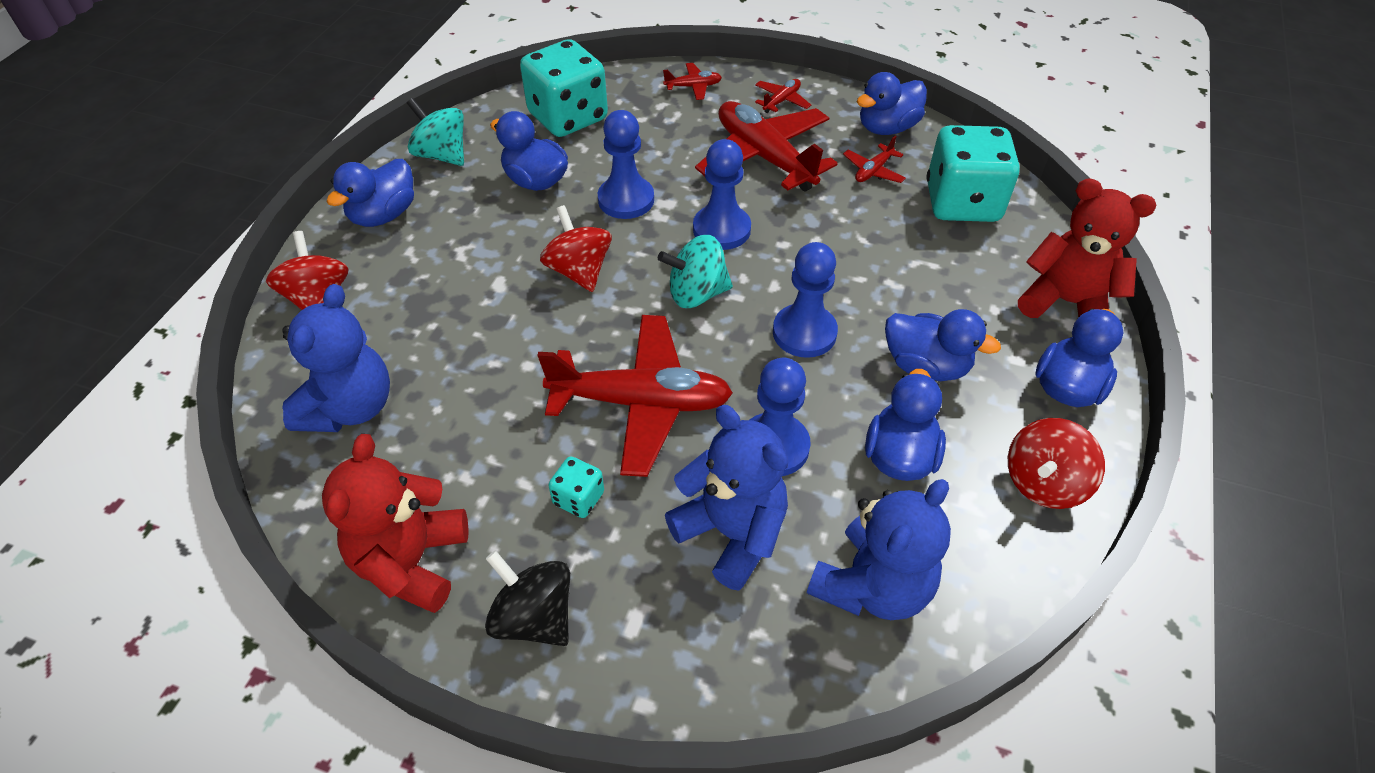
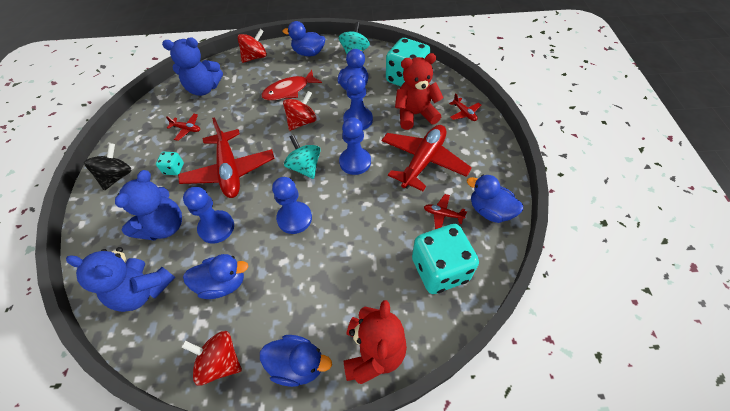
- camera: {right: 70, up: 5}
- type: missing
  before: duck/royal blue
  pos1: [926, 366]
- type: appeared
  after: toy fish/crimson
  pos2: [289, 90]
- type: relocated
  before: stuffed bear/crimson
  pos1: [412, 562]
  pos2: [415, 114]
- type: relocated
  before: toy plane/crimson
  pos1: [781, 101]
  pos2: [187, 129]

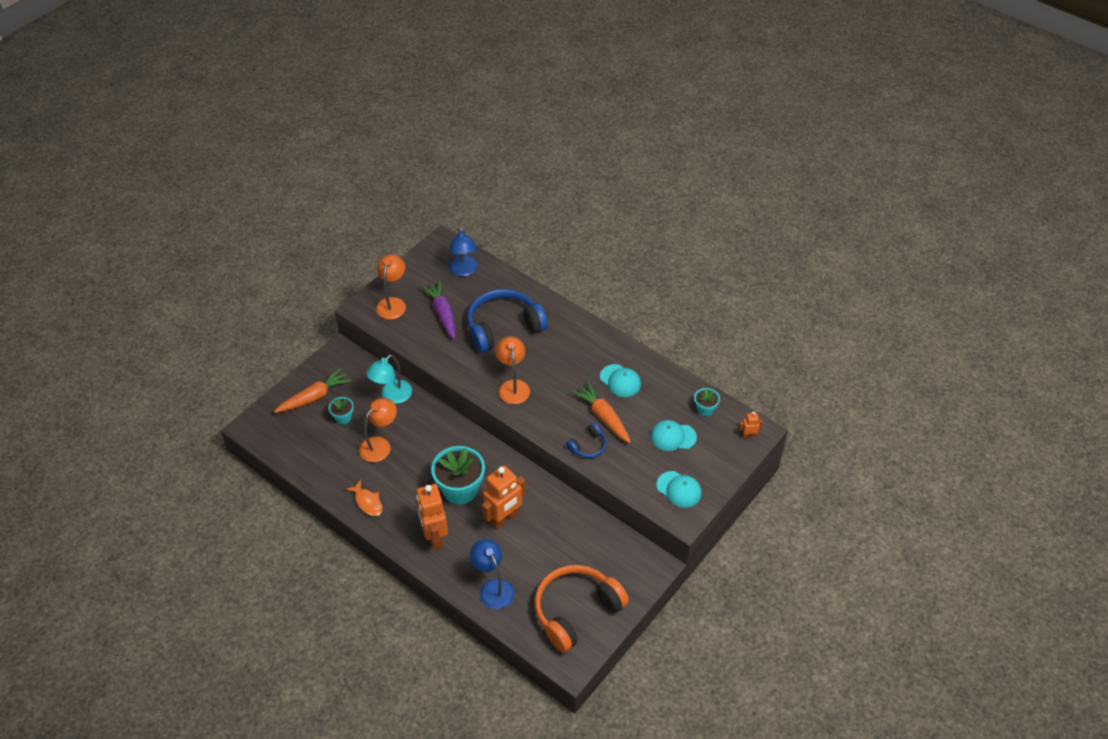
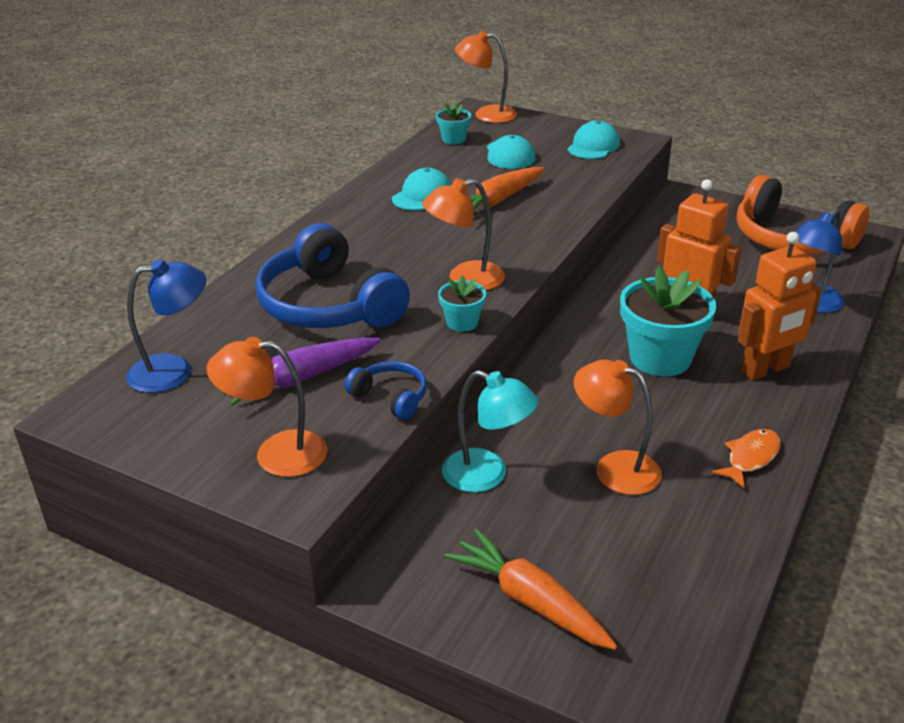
- camera: {right: -100, up: -15}
- type: relocated
  before: plant pot/teal
  pos1: [343, 417]
  pos2: [462, 322]
- type: relocated
  before: headphones/royal blue
  pos1: [588, 446]
  pos2: [391, 397]
- type: exchanged
  before: robot figure/orange-coloured
  after: desk lamp/orange-coloured
  pos1: [748, 436]
  pos2: [486, 114]

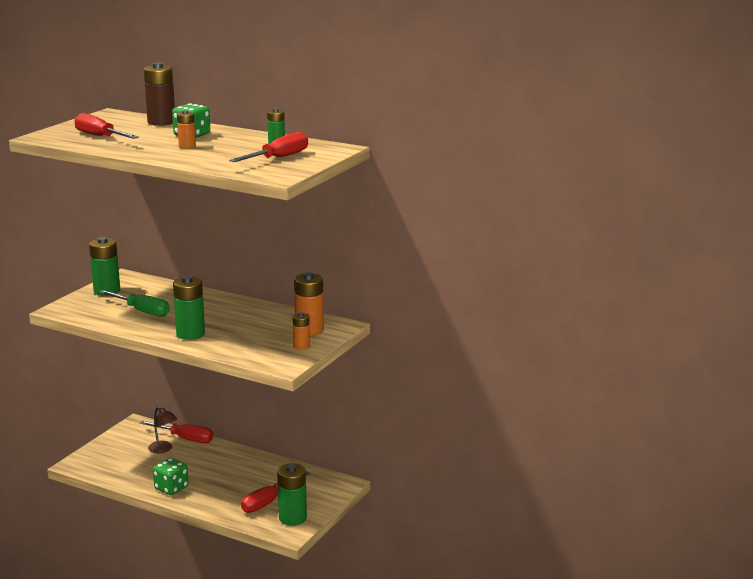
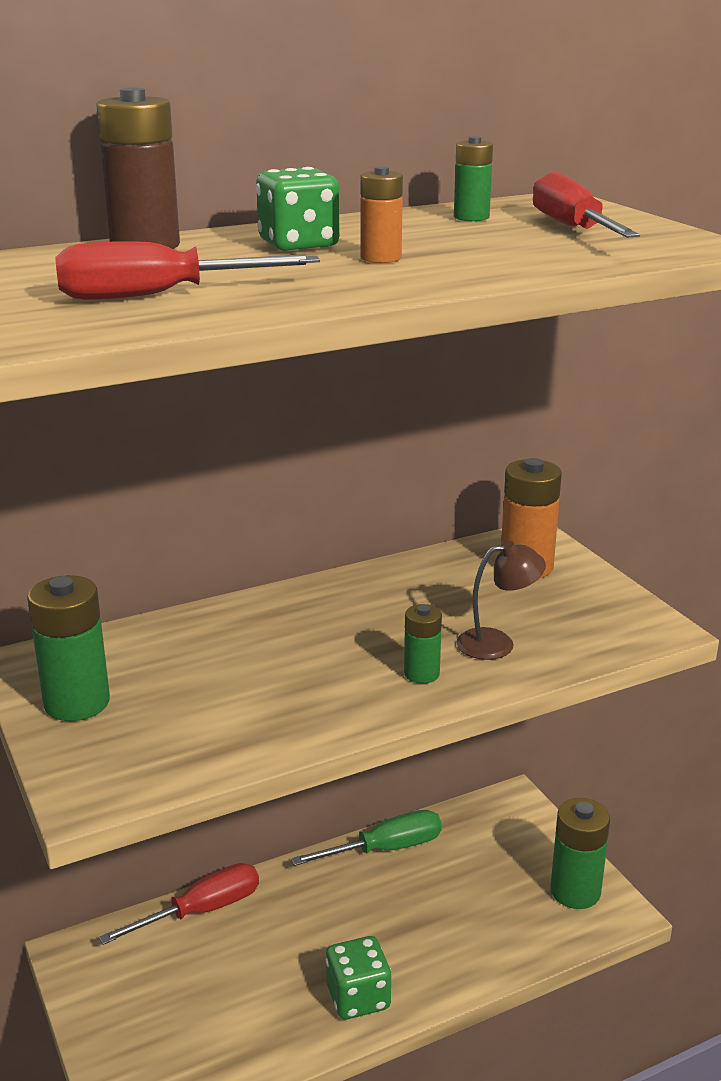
- camera: {right: -55, up: 5}
- type: missing
  before: flat screwdriver/crimson
  pos1: [269, 502]
- type: missing
  before: power cell/orange-coloured
  pos1: [301, 346]
- type: relocated
  before: flat screwdriver/leaf-green
  pos1: [142, 311]
  pos2: [386, 849]
- type: relocated
  before: desk lamp/dark brown
  pos1: [163, 449]
  pos2: [497, 643]
- type: size
  before: power cell/leaf-green
  pos1: [190, 334]
  pos2: [421, 674]
  scale: 0.57

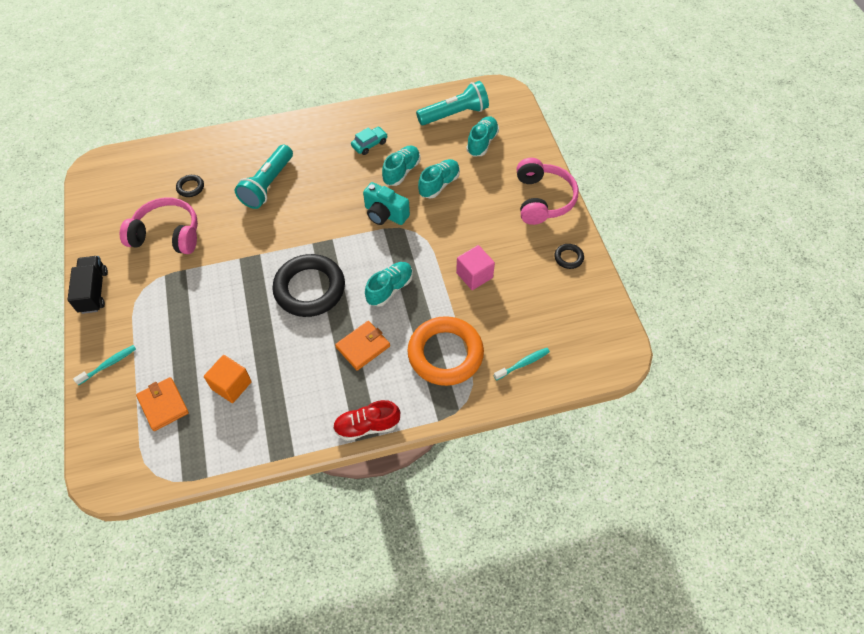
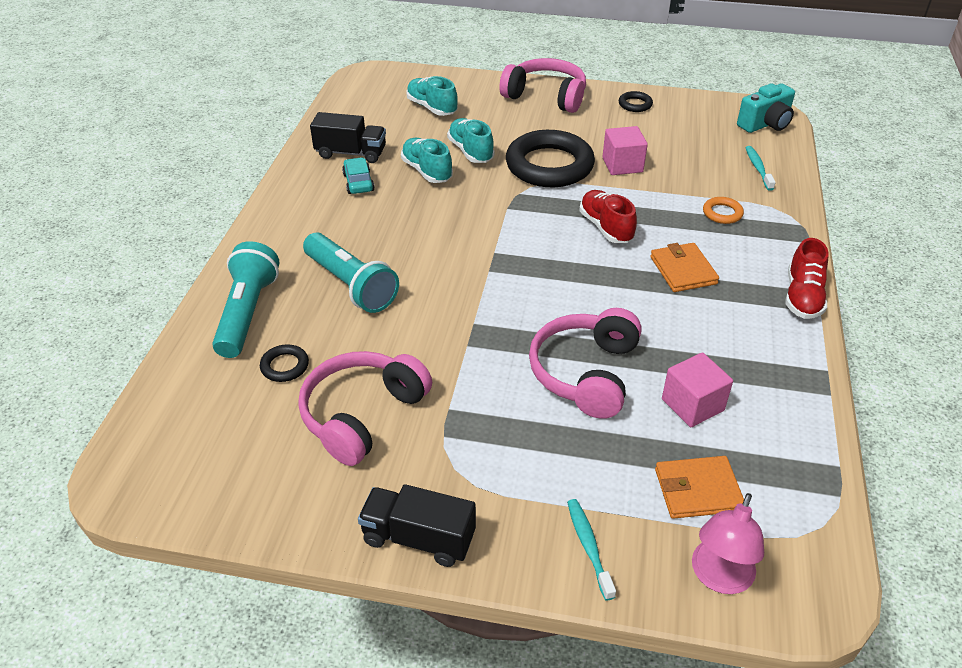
- camera: {right: -65, up: -15}
- type: appeared
  after: truck/jet-black
  pos2: [351, 153]
- type: appeared
  after: headphones/pink
  pos2: [585, 373]
- type: appeared
  after: desk lamp/pink
  pos2: [719, 578]
- type: relocated
  before: torus/jet-black
  pos1: [309, 289]
  pos2: [549, 165]
- type: relocated
  before: photo camera/teal
  pos1: [385, 214]
  pos2: [765, 124]
- type: relocated
  before: torch/teal
  pos1: [454, 114]
  pos2: [247, 313]
- type: colour
  before: cube/orange-coloured
  after: cube/pink
  pos1: [231, 385]
  pos2: [692, 405]
- type: colour
  before: sneaker/teal
  after: sneaker/crimson
  pos1: [390, 289]
  pos2: [606, 227]
- type: size
  before: torus/orange-coloured
  pos1: [445, 354]
  pos2: [722, 213]
  scale: 0.42

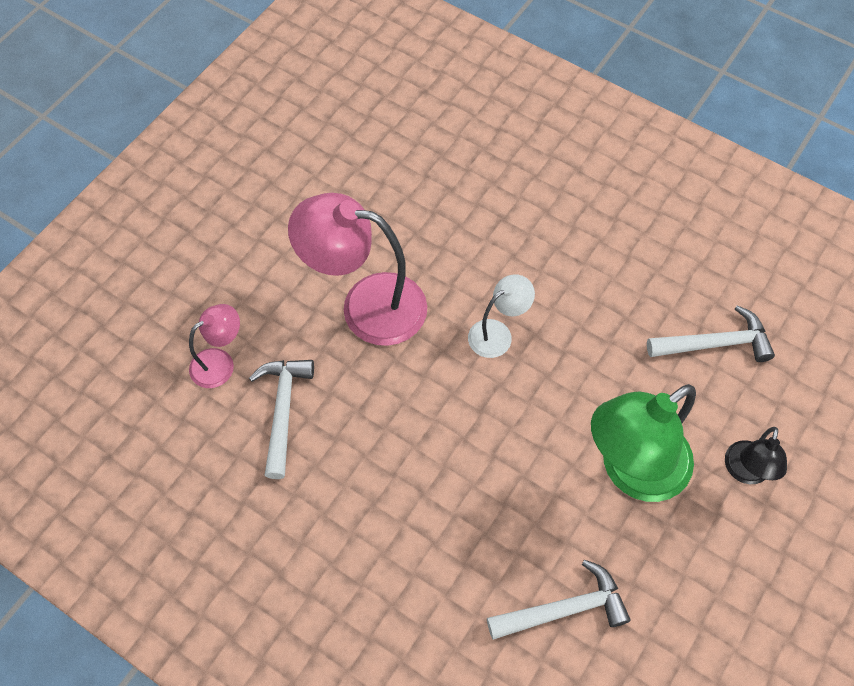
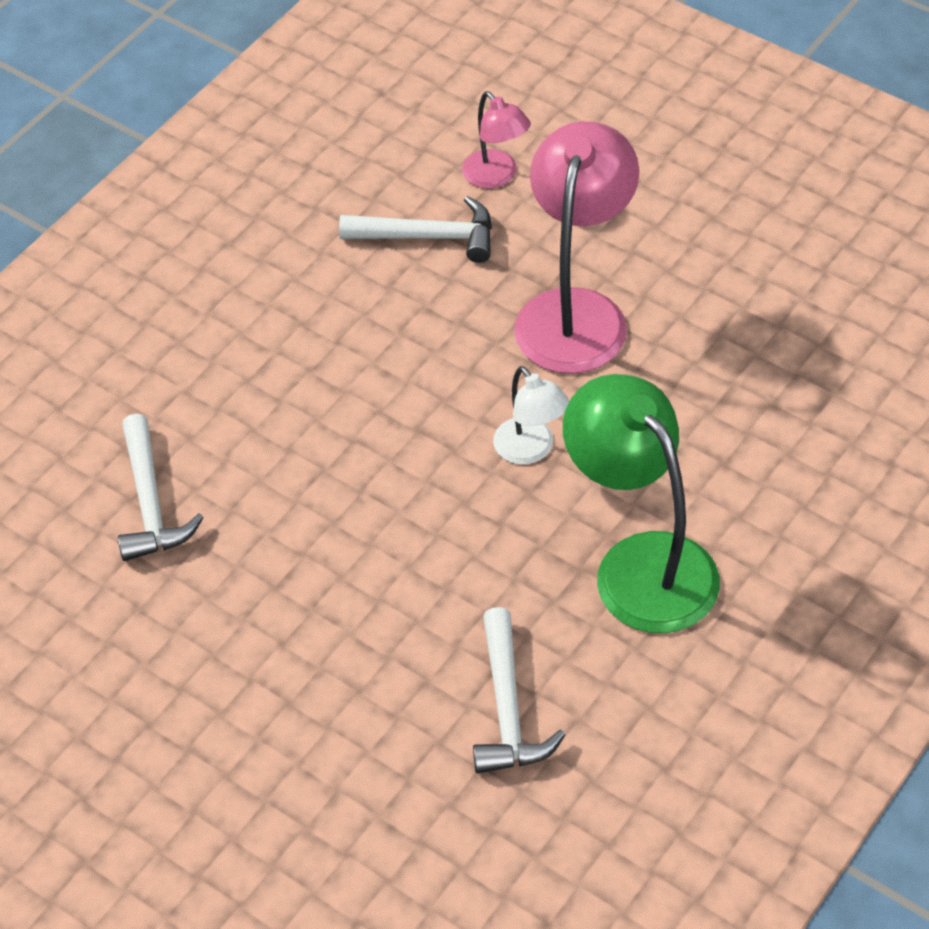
- camera: {right: 95, up: -10}
- type: missing
  before: desk lamp/jet-black
  pos1: [745, 472]
- type: relocated
  before: desk lamp/leaf-green
  pos1: [631, 471]
  pos2: [641, 564]

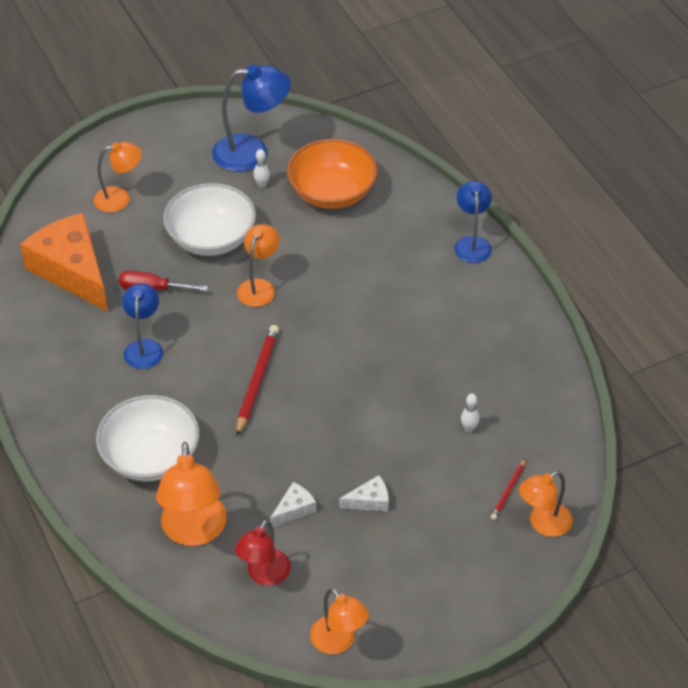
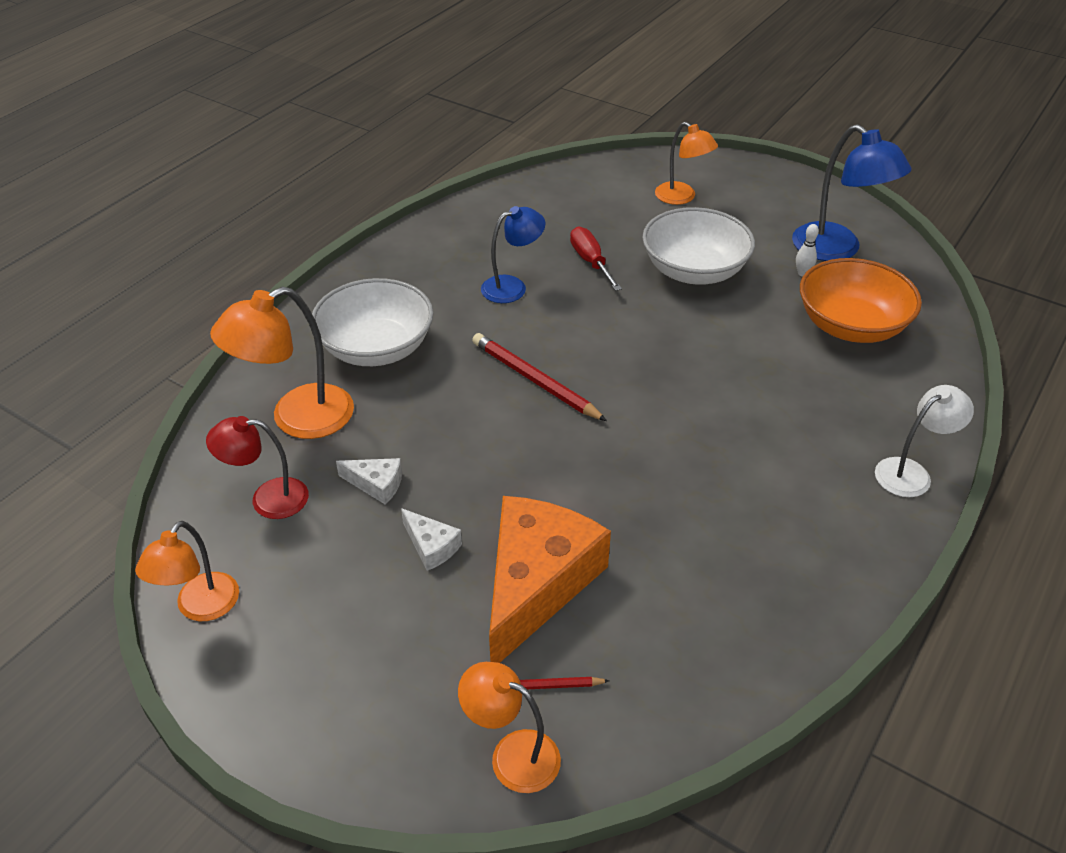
- camera: {right: 60, up: -5}
- type: missing
  before: desk lamp/orange-coloured
  pos1: [259, 287]
- type: missing
  before: bowling pin/white
  pos1: [469, 428]
- type: relocated
  before: piece of cheese/orange-coloured
  pos1: [72, 270]
  pos2: [536, 583]
- type: colour
  before: desk lamp/royal blue
  after: desk lamp/white
  pos1: [472, 243]
  pos2: [911, 472]
- type: spun
  before: lead pencil/crimson
  pos1: [257, 381]
  pos2: [535, 380]
  turn: -120

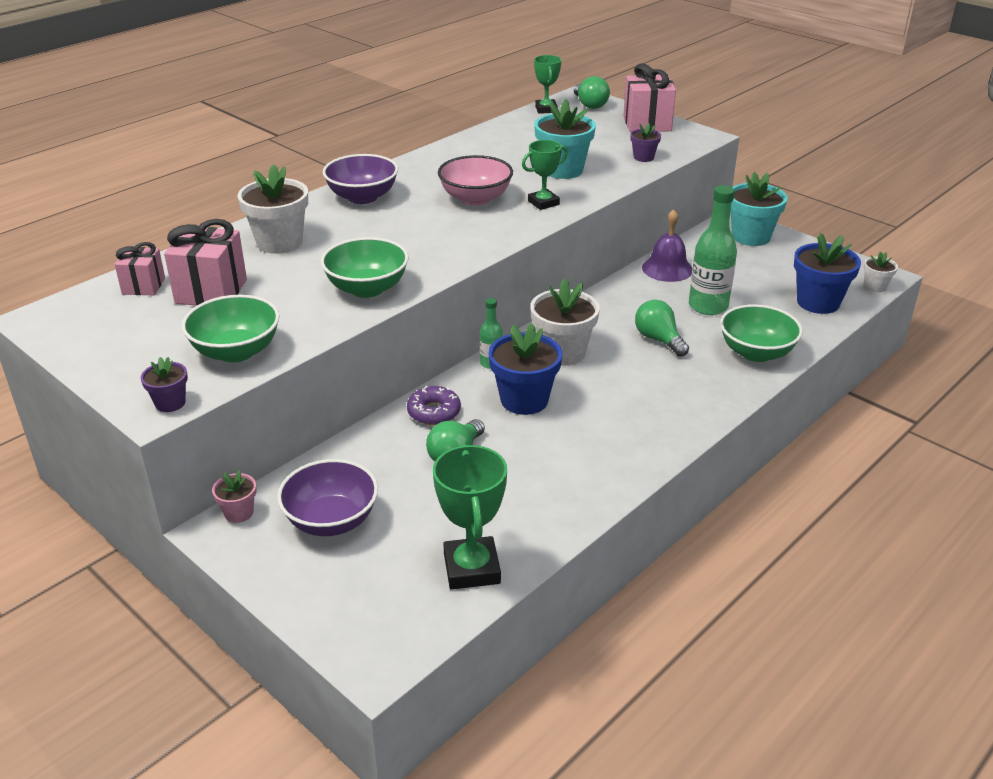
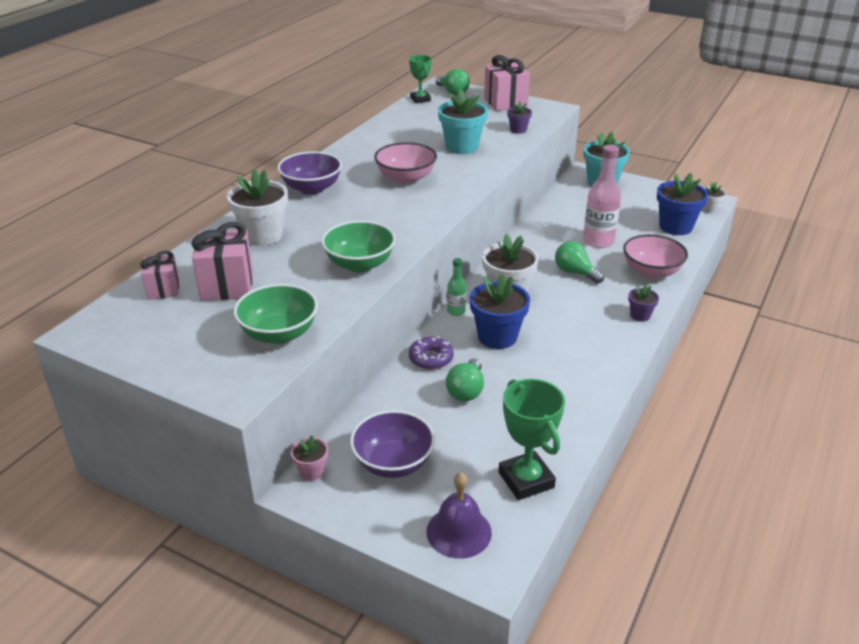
- camera: {right: -15, up: 0}
- type: missing
  before: award cup/leaf-green
  pos1: [543, 203]
- type: relocated
  before: plant pot/purple
  pos1: [170, 403]
  pos2: [640, 315]
- type: relocated
  before: hand bell/purple
  pos1: [667, 268]
  pos2: [459, 532]
- type: colour
  before: bottle/leaf-green
  after: bottle/pink
  pos1: [708, 306]
  pos2: [598, 241]
- type: colour
  before: bowl/leaf-green
  after: bowl/pink
  pos1: [756, 353]
  pos2: [651, 272]

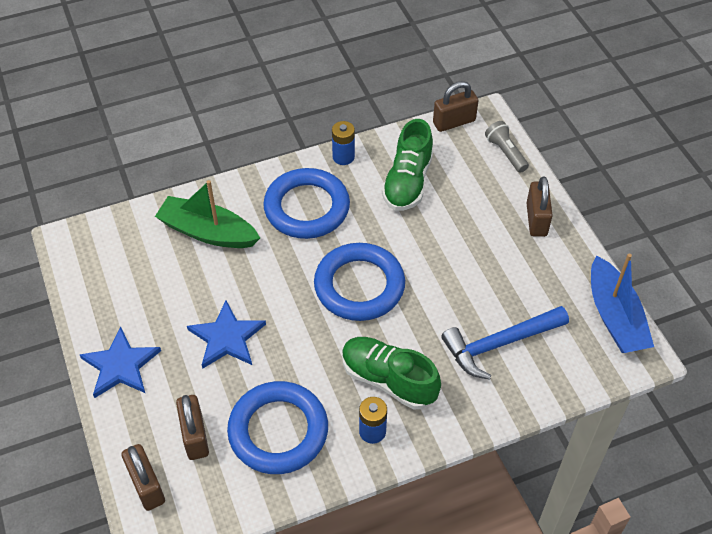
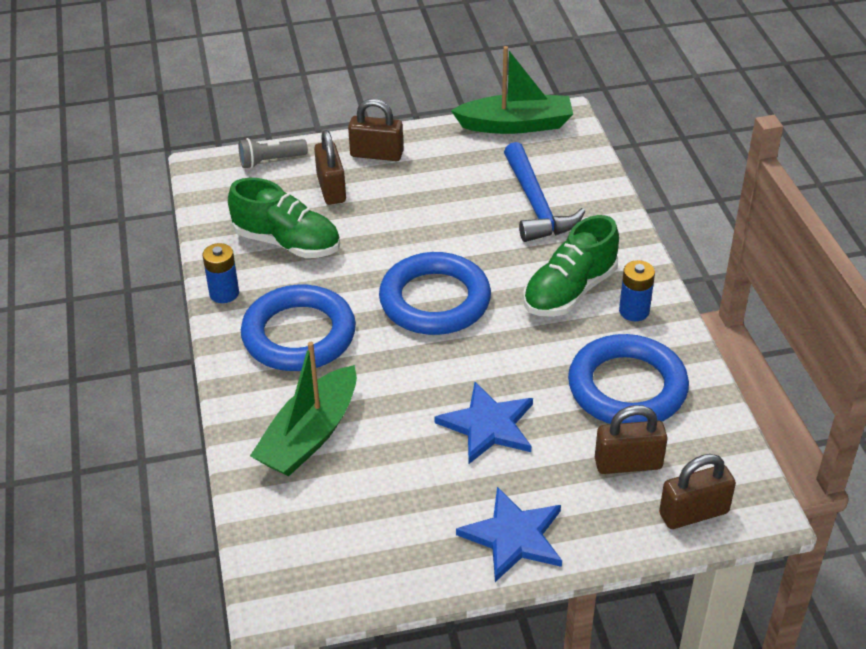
- camera: {right: -80, up: -10}
- type: relocated
  before: padlock/dark brown
  pos1: [454, 122]
  pos2: [331, 189]
- type: colour
  before: toy boat/royal blue
  after: toy boat/leaf-green
  pos1: [615, 317]
  pos2: [516, 125]

